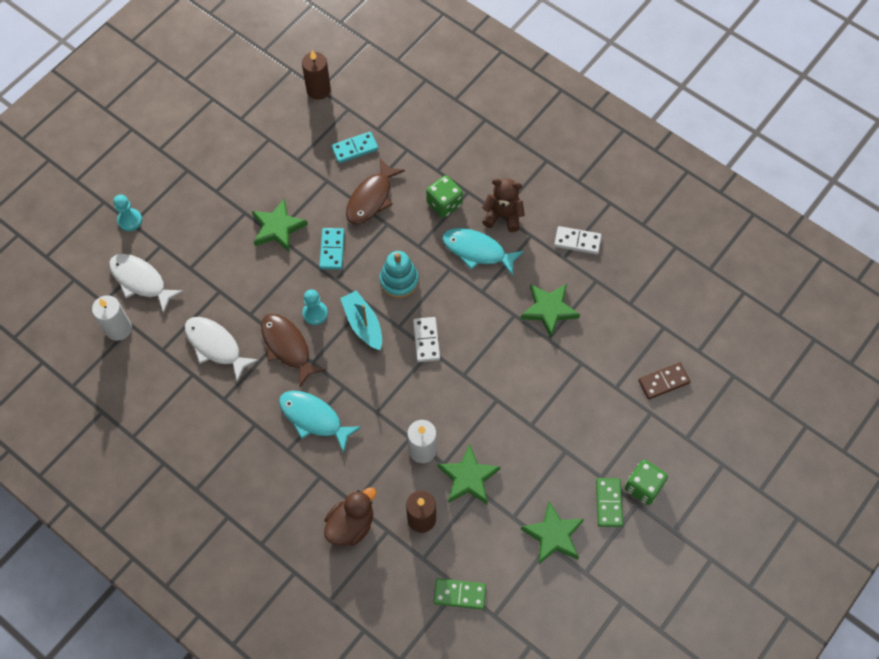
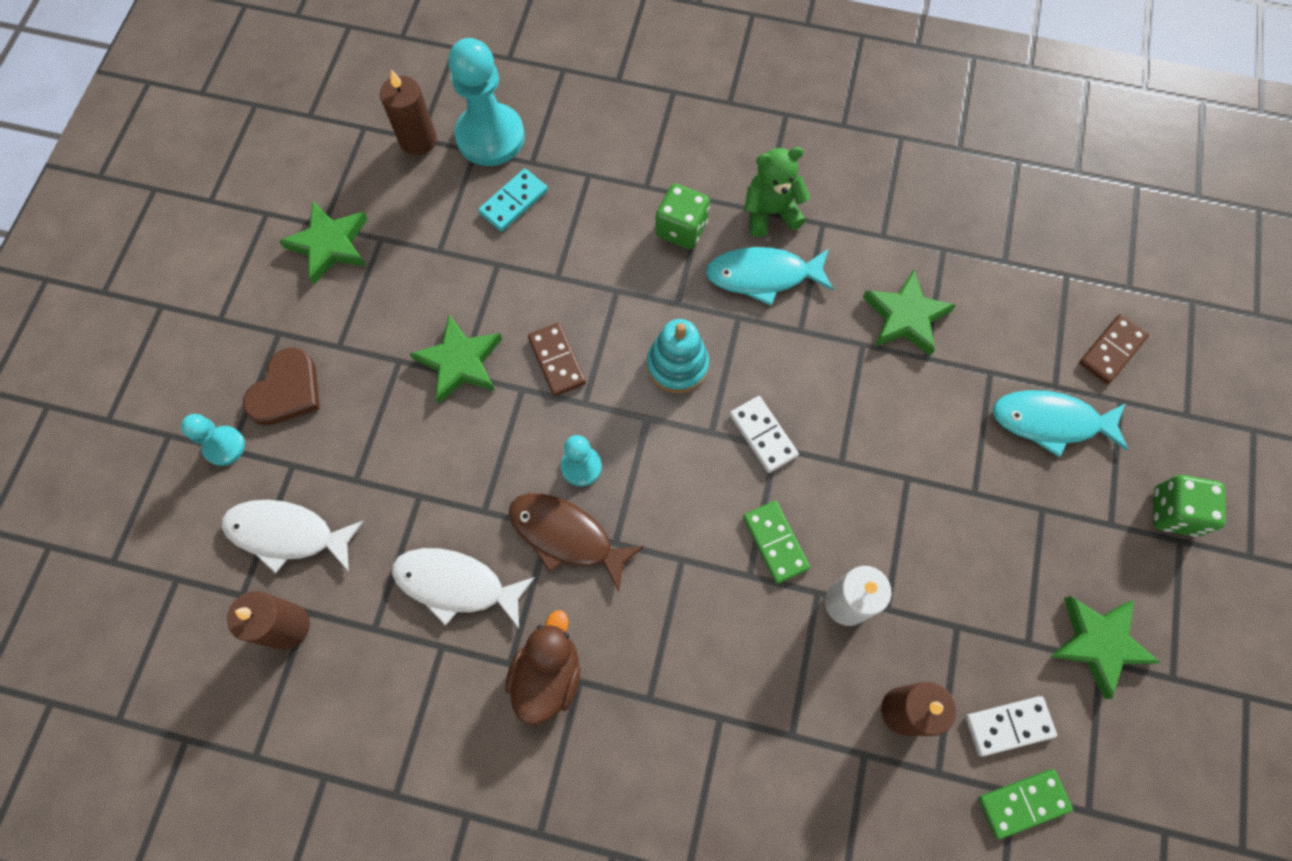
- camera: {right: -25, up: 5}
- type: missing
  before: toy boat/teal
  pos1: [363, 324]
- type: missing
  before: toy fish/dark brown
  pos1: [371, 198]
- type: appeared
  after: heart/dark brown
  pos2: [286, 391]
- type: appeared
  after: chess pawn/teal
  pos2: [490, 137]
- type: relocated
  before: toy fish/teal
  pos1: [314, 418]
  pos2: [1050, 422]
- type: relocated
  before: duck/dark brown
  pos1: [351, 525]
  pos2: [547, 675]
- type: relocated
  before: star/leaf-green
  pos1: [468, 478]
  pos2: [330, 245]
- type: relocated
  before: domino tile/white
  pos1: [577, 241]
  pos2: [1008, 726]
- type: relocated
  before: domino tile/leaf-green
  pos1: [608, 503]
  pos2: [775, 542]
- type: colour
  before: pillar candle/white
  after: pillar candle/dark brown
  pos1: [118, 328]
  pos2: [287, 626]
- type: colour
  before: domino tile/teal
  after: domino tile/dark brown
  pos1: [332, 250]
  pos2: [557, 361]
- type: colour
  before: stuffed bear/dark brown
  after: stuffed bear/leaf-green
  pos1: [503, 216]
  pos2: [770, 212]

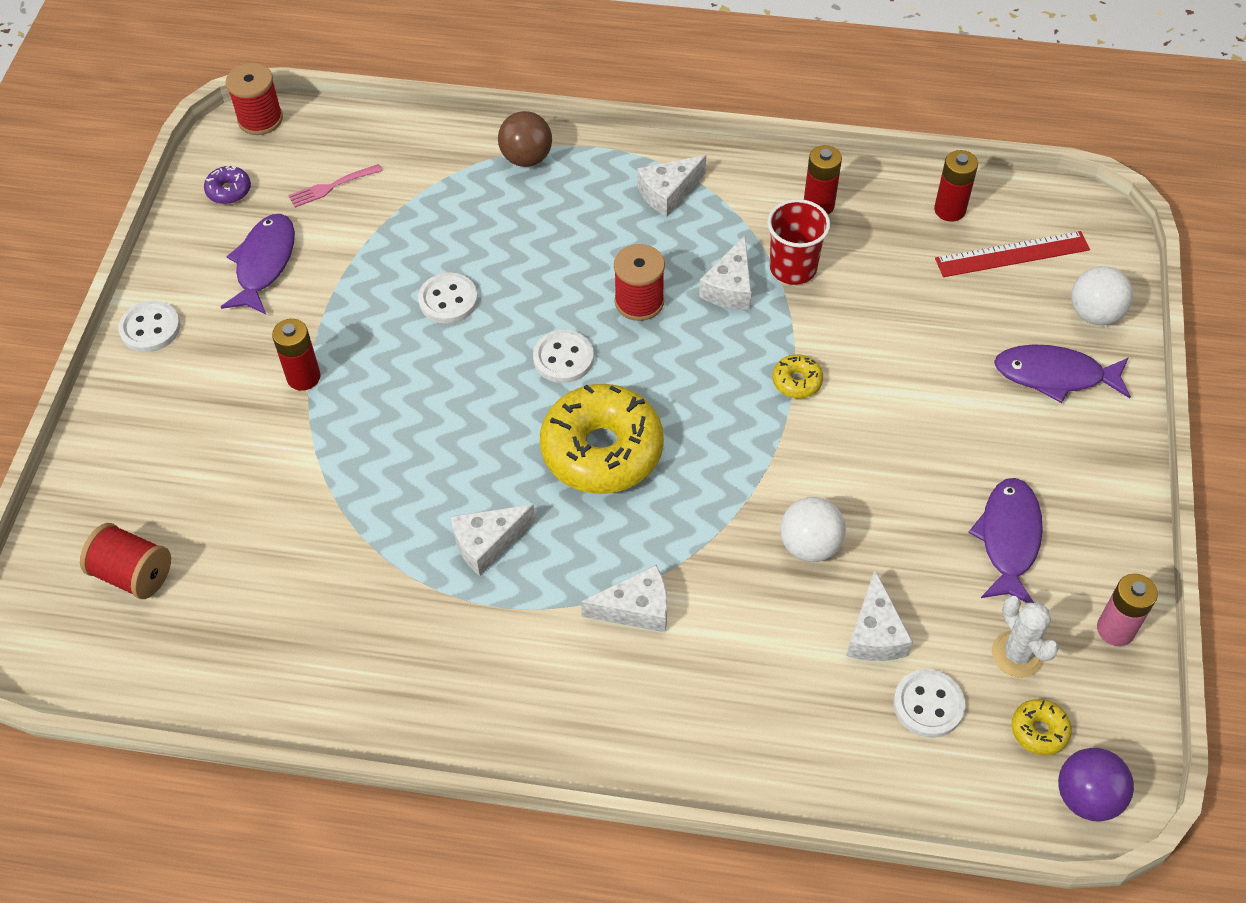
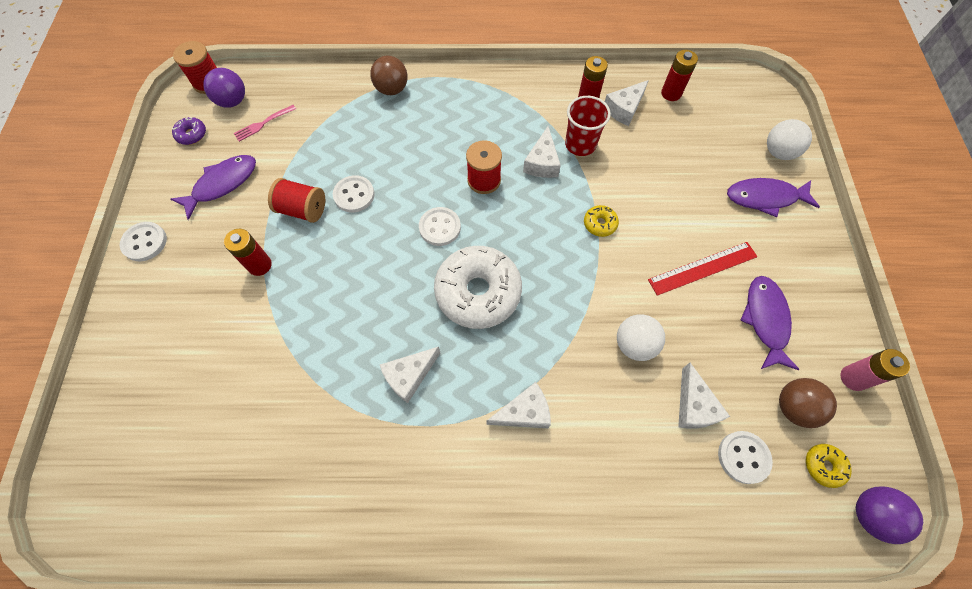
- camera: {right: -10, up: 10}
- type: appeared
  after: play ball/purple
  pos2: [232, 101]
- type: relocated
  before: bobbin/crimson
  pos1: [133, 574]
  pos2: [303, 209]
- type: relocated
  before: piece of cheese/white
  pos1: [668, 193]
  pos2: [624, 109]
- type: relocated
  before: ruler/crimson
  pos1: [1012, 254]
  pos2: [702, 268]
- type: exchanged
  before: prickly plant/white
  after: play ball/dark brown
  pos1: [1017, 654]
  pos2: [793, 407]
- type: colour
  before: donut/yellow
  after: donut/white
  pos1: [602, 450]
  pos2: [478, 292]
- type: spun
  before: toy fish/purple
  pos1: [264, 263]
  pos2: [222, 184]
  turn: 45

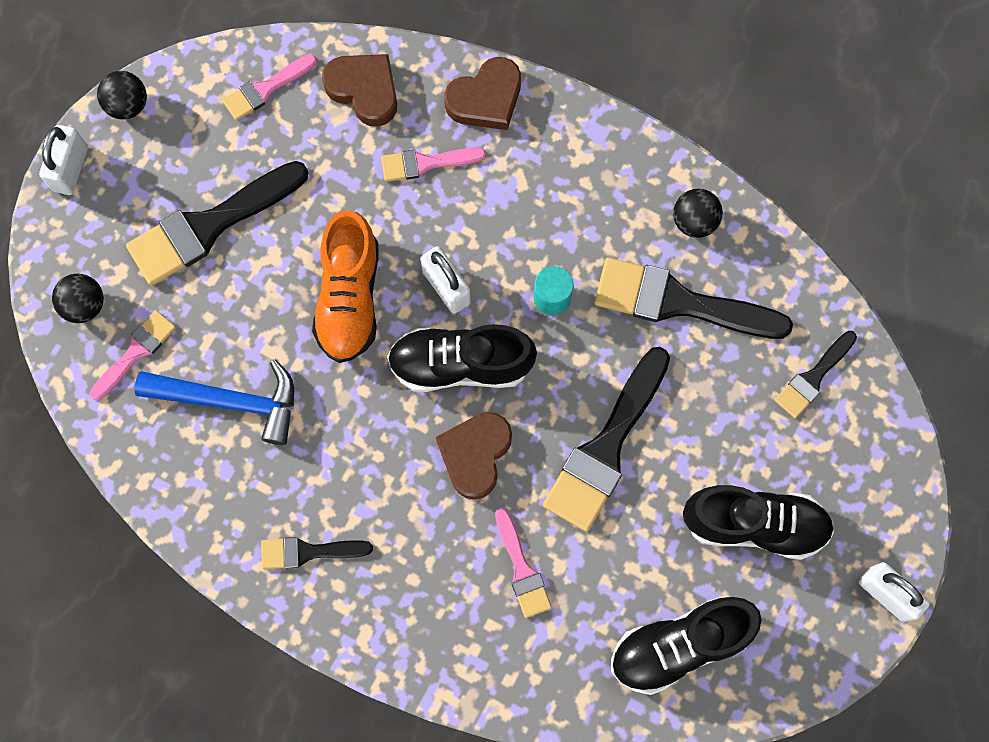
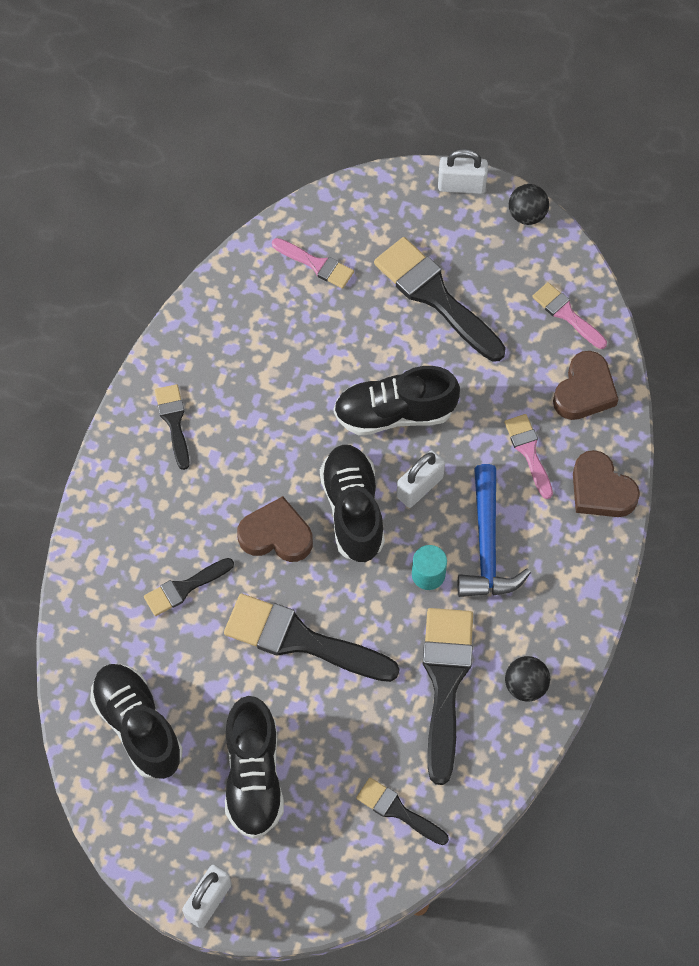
- camera: {right: 80, up: -10}
- type: missing
  before: play ball/jet-black
  pos1: [84, 305]
- type: relocated
  before: claw hammer/royal blue
  pos1: [230, 401]
  pos2: [487, 545]
- type: colour
  before: sneaker/orange-coloured
  after: sneaker/jet-black
  pos1: [349, 298]
  pos2: [394, 413]
- type: colour
  before: brush/pink
  after: brush/jet-black
  pos1: [522, 569]
  pos2: [184, 588]

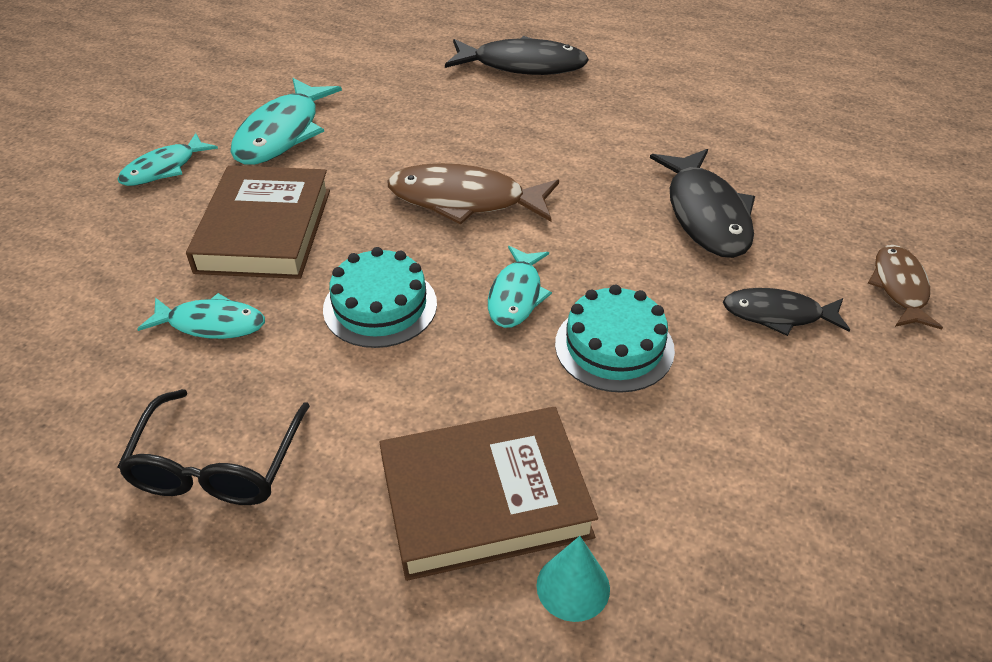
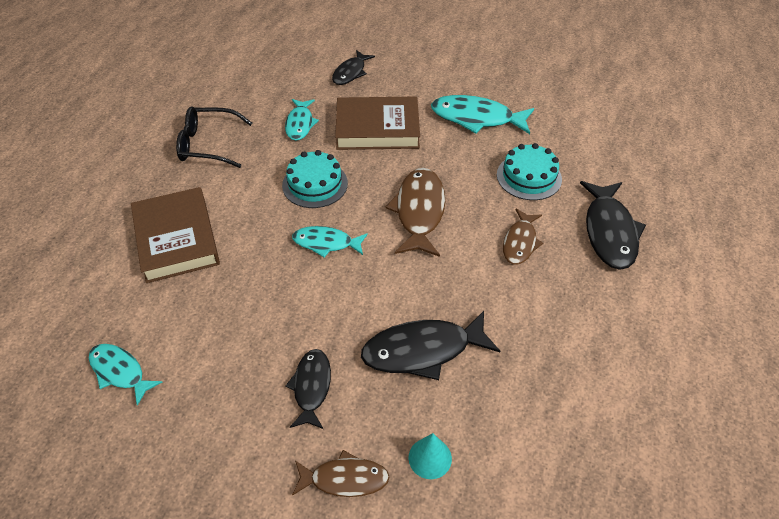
- camera: {right: 85, up: 5}
- type: appeared
  after: toy fish/jet-black
  pos2: [350, 73]
- type: appeared
  after: toy fish/dark brown
  pos2: [520, 242]
- type: relocated
  before: toy fish/teal
  pos1: [164, 168]
  pos2: [120, 372]
- type: relocated
  before: cone/teal
  pos1: [573, 587]
  pos2: [430, 458]
- type: relocated
  before: layer cake/teal
  pos1: [614, 347]
  pos2: [529, 177]

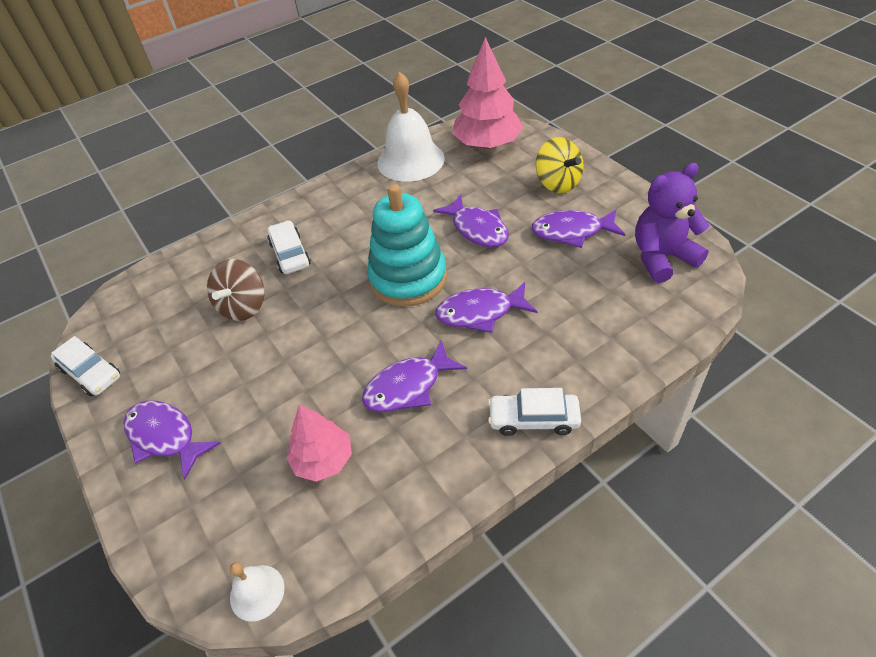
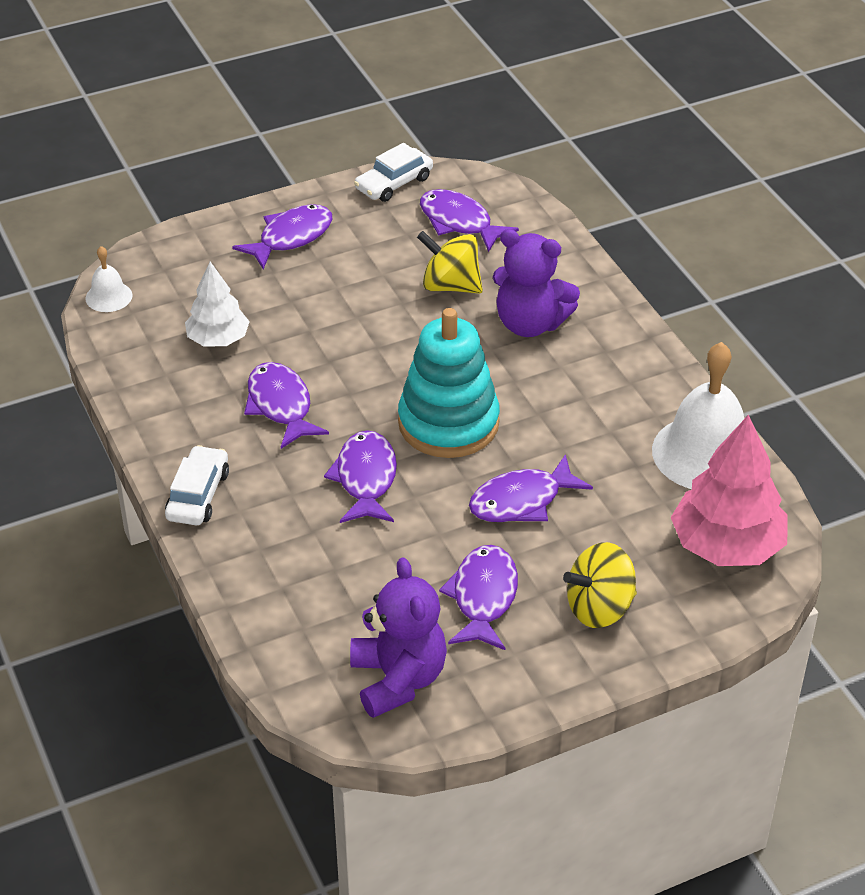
- camera: {right: 95, up: -5}
- type: appeared
  after: toy fish/purple
  pos2: [459, 222]
- type: exchanged
  before: automobile/white
  after: stuffed bear/purple
  pos1: [290, 254]
  pos2: [530, 324]
- type: colour
  before: spinning top/dark brown
  after: spinning top/yellow
  pos1: [243, 306]
  pos2: [450, 286]
- type: colour
  before: fir tree/pink
  after: fir tree/white
  pos1: [323, 460]
  pos2: [218, 339]

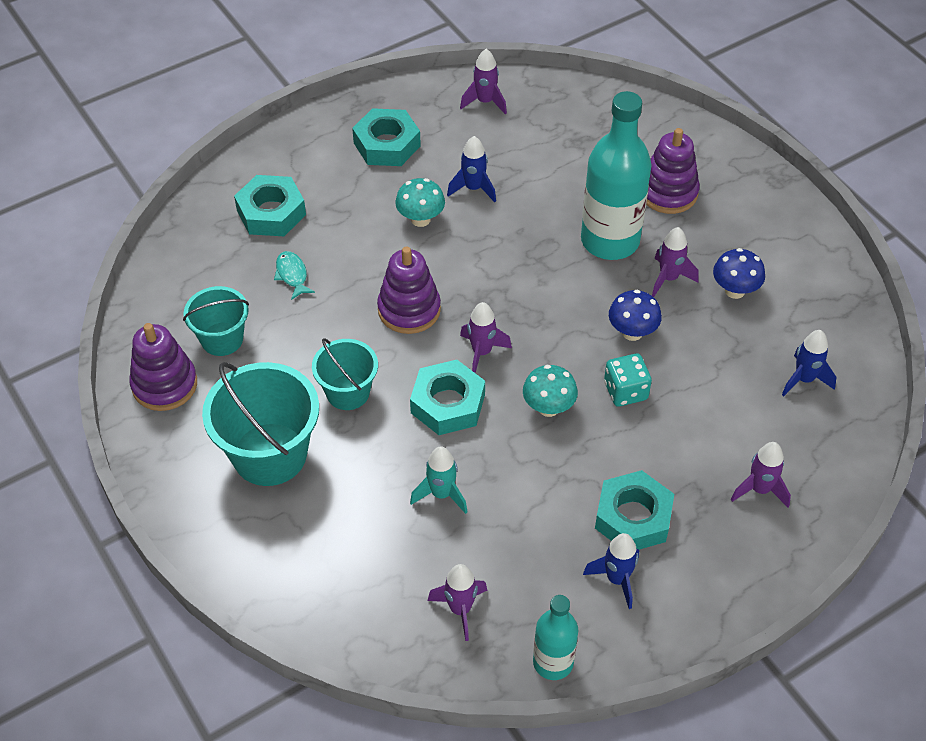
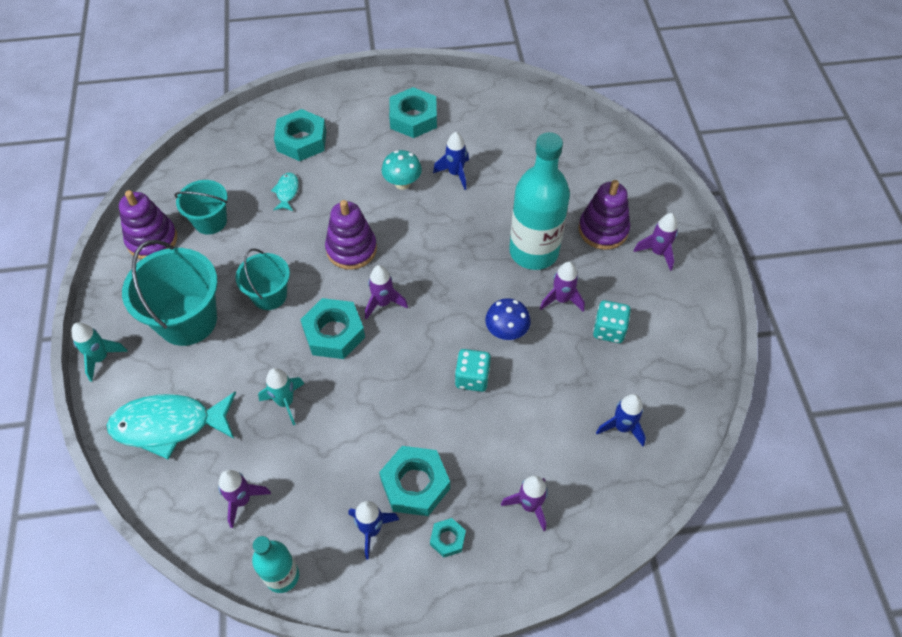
- camera: {right: 25, up: 5}
- type: missing
  before: toadstool/teal
  pos1: [548, 407]
- type: appeared
  after: spaceship/teal
  pos2: [101, 358]
- type: appeared
  after: toy fish/teal
  pos2: [169, 425]
- type: appeared
  after: nut/teal
  pos2: [447, 539]
- type: relocated
  before: spaceship/purple
  pos1: [485, 102]
  pos2: [657, 252]
- type: exchanged
  before: toadstool/royal blue
  after: die/teal
  pos1: [735, 290]
  pos2: [609, 330]

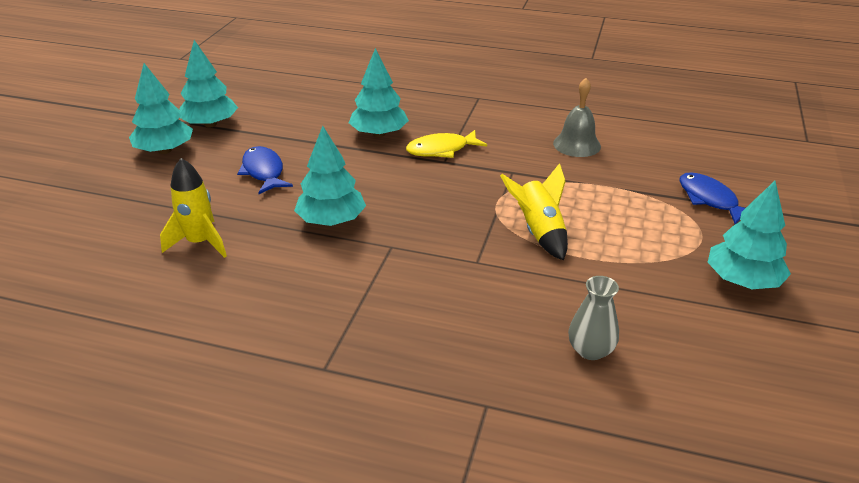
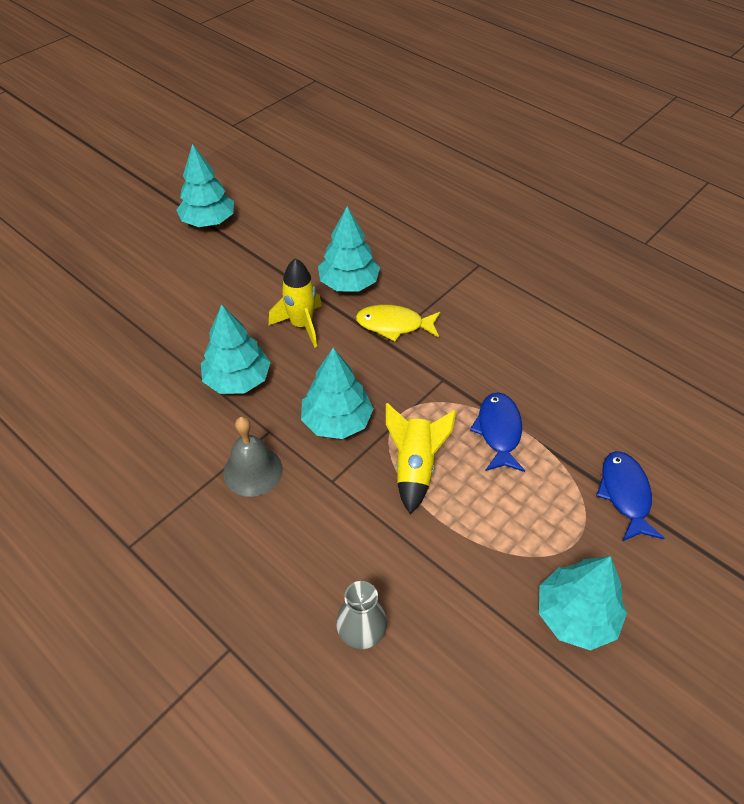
- camera: {right: 25, up: 15}
- type: relocated
  before: fir tree/teal
  pos1: [165, 150]
  pos2: [337, 421]
- type: relocated
  before: spaceship/yellow
  pos1: [200, 243]
  pos2: [301, 325]
- type: relocated
  before: toy fish/royal blue
  pos1: [263, 172]
  pos2: [498, 431]
- type: relocated
  before: hand bell/grey
  pos1: [577, 144]
  pos2: [253, 471]

